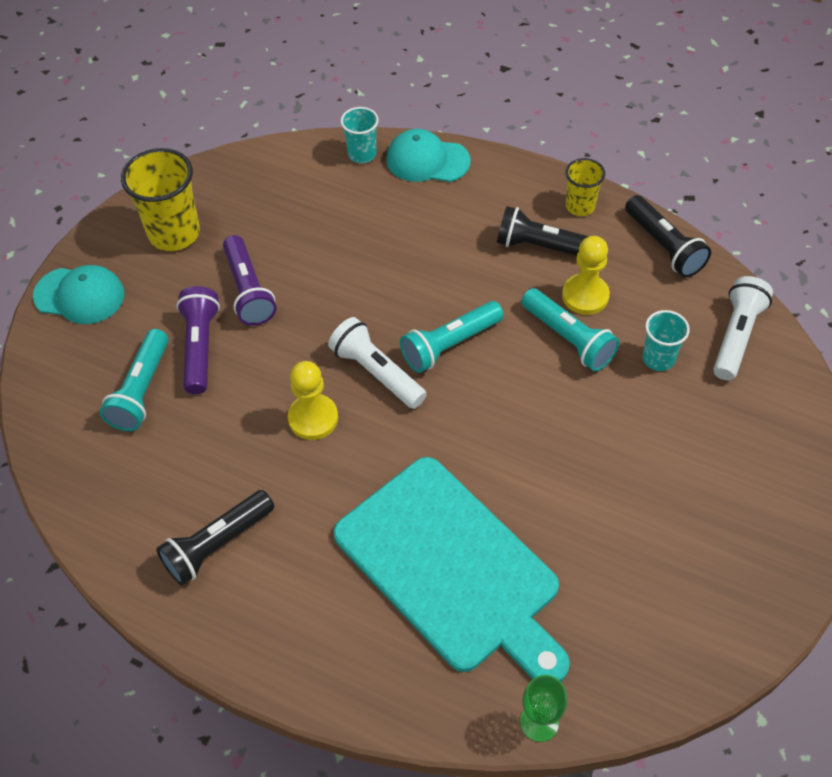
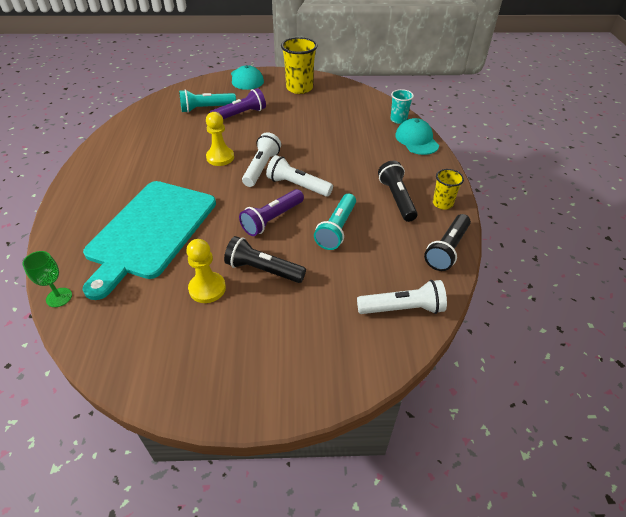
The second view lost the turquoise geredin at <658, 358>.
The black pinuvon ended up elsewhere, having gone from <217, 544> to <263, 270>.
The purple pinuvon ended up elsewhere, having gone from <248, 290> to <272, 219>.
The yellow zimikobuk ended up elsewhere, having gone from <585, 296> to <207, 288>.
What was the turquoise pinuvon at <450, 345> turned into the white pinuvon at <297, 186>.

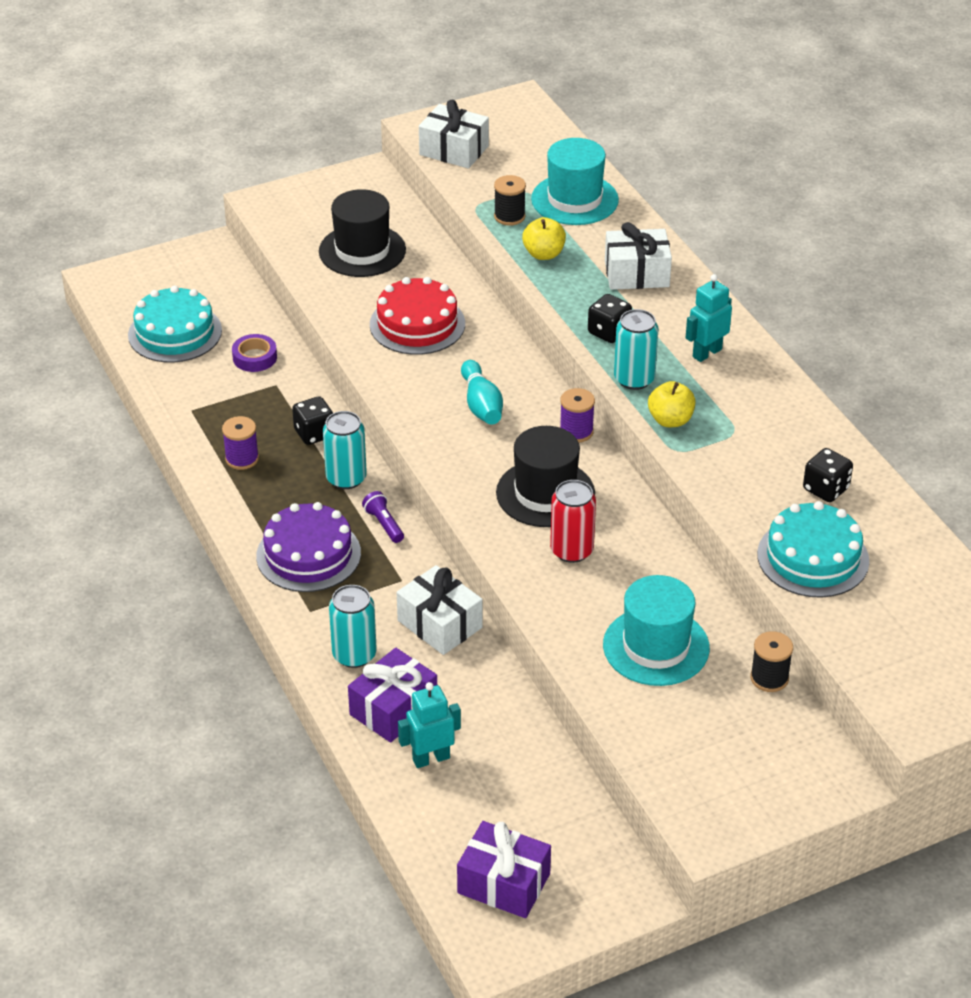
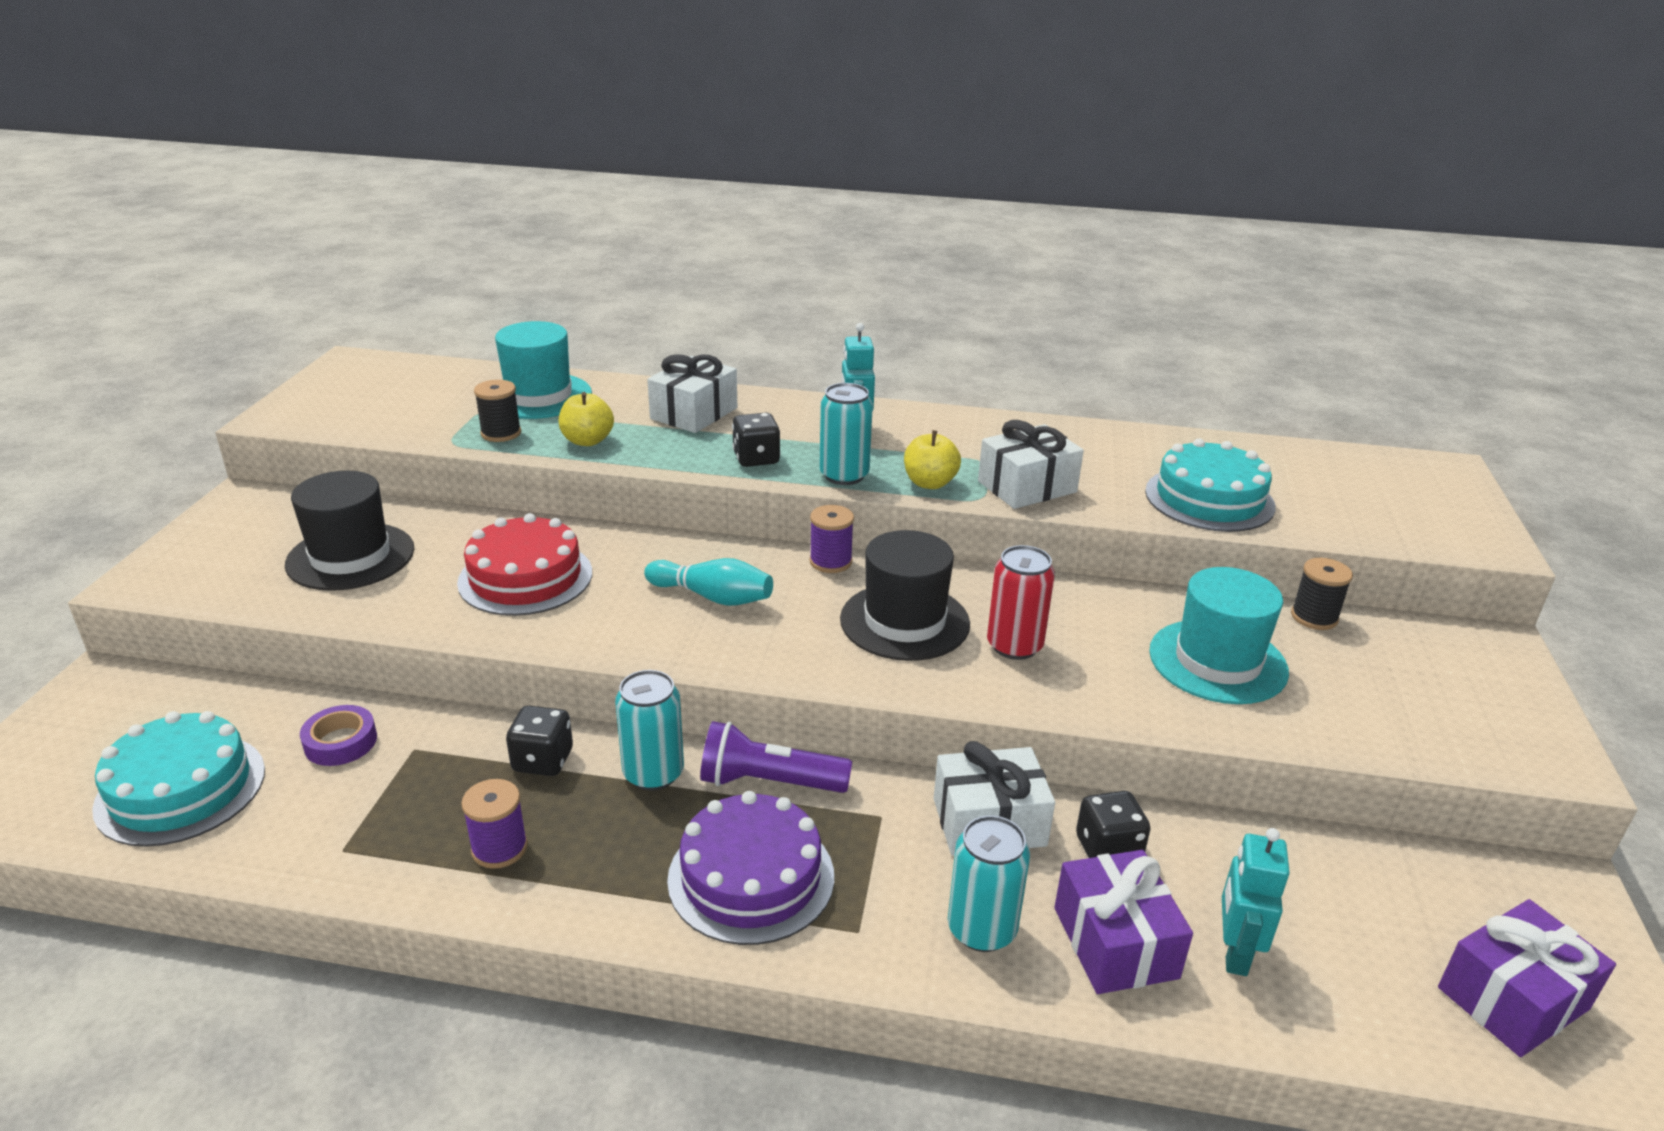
The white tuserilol ended up elsewhere, having gone from <454, 150> to <1027, 487>.
The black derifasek ended up elsewhere, having gone from <825, 489> to <1108, 849>.
The size of the purple pinuvon at <384, 524> changed by a factor of 1.70.

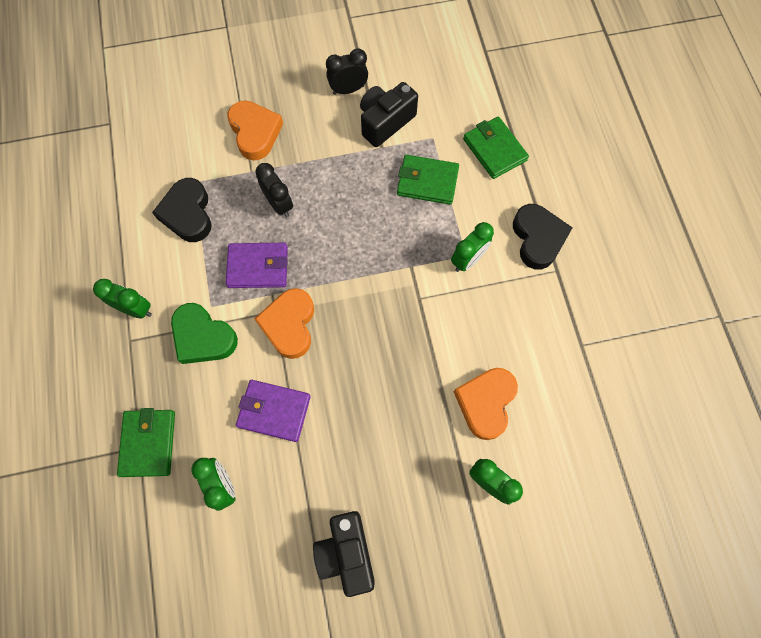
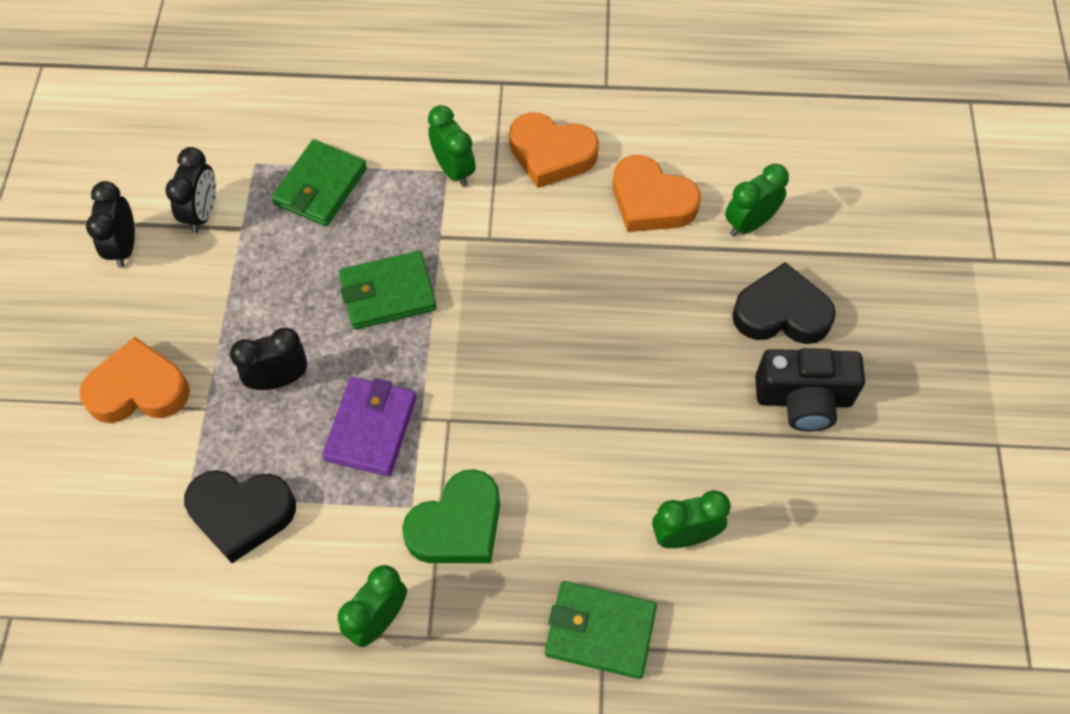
The second view lost the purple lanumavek at <274, 411>.
The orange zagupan ended up elsewhere, having gone from <289, 325> to <551, 154>.
The green lanumavek ended up elsewhere, having gone from <494, 150> to <388, 293>.
The black zagupan ended up elsewhere, having gone from <538, 238> to <781, 313>.
Where the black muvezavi stood at <385, 122>, the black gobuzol came to stand at <202, 213>.

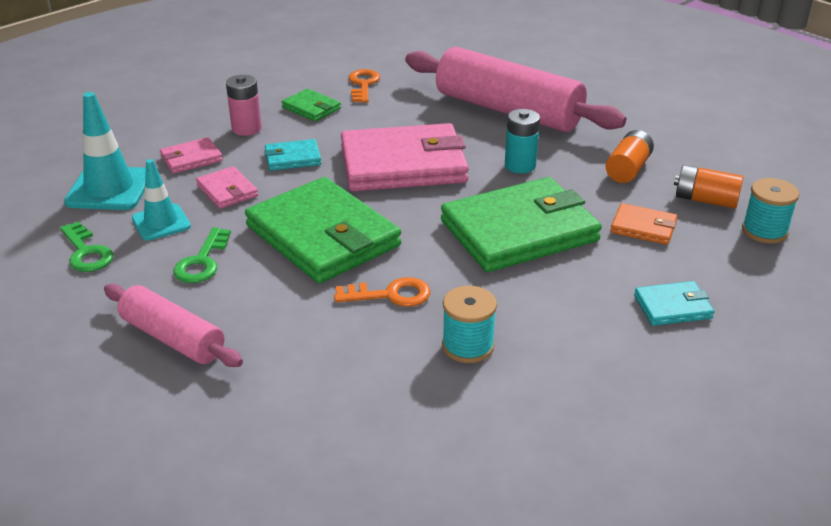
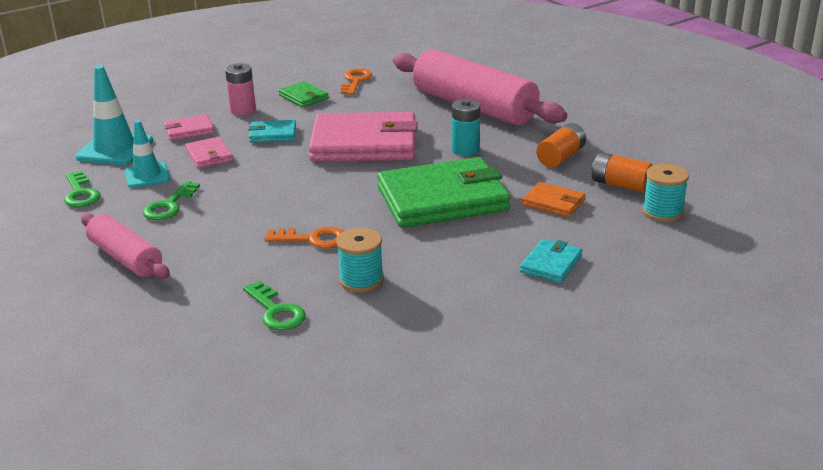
The second view lost the green lanumavek at <323, 236>.
The second view gained the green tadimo at <276, 311>.
The turquoise lanumavek at <673, 307> ended up facing another way, 60 degrees counterclockwise from before.

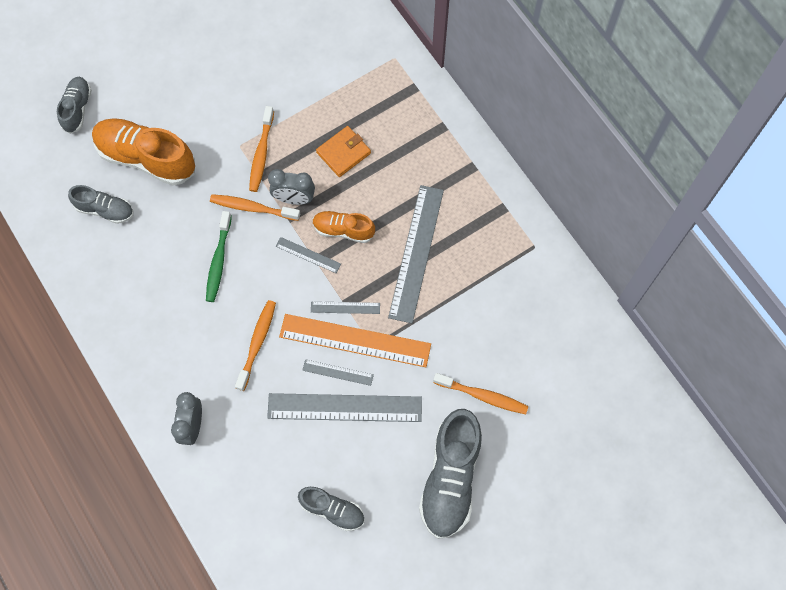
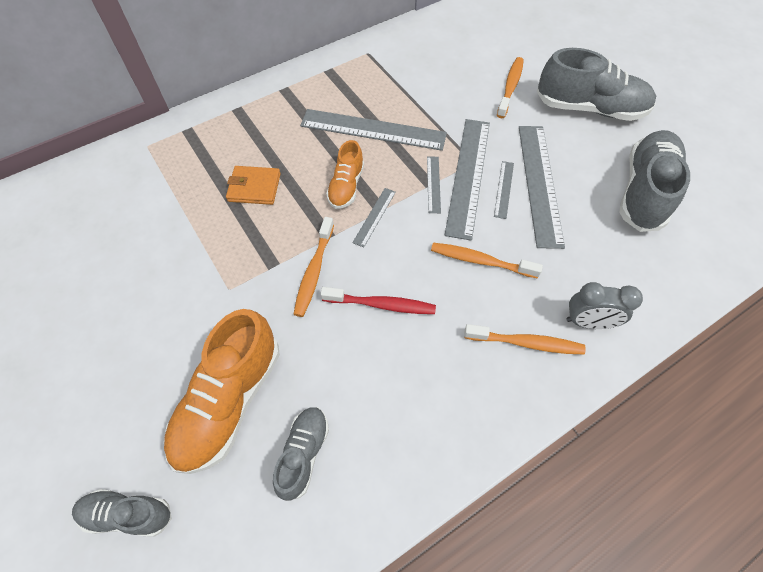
The second view lost the grey gobuzol at <294, 199>.
The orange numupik ended up elsewhere, having gone from <261, 154> to <526, 343>.
What was the green numupik at <218, 261> turned into the red numupik at <382, 305>.
What was the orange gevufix at <355, 340> turned into the grey gevufix at <468, 176>.
The orange lanumavek at <343, 153> ended up facing another way, 45 degrees counterclockwise from before.
The size of the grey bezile at <332, 510> changed by a factor of 1.79.

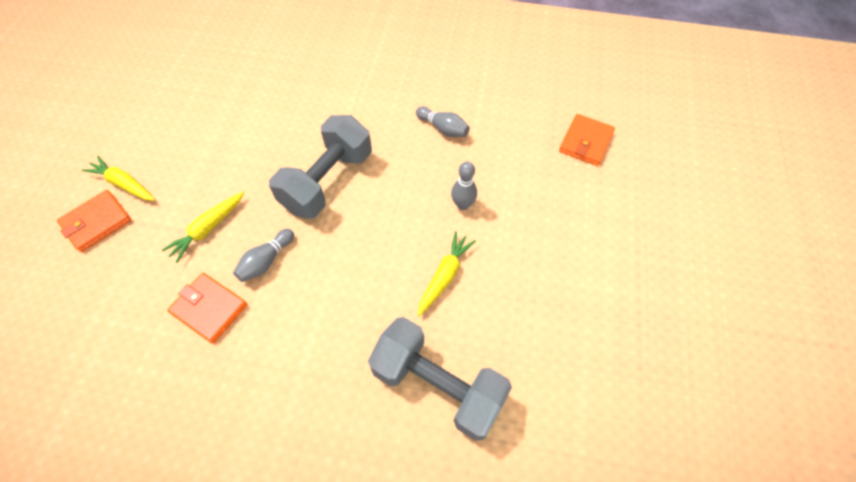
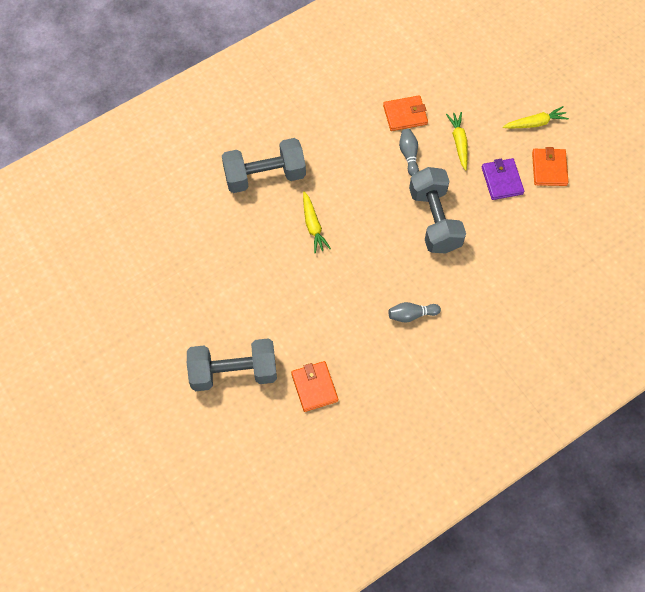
The second view lost the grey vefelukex at <462, 204>.
The second view gained the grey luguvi at <233, 372>.
The second view gained the purple lanumavek at <502, 180>.
The orange lanumavek ended up elsewhere, having gone from <97, 222> to <549, 168>.

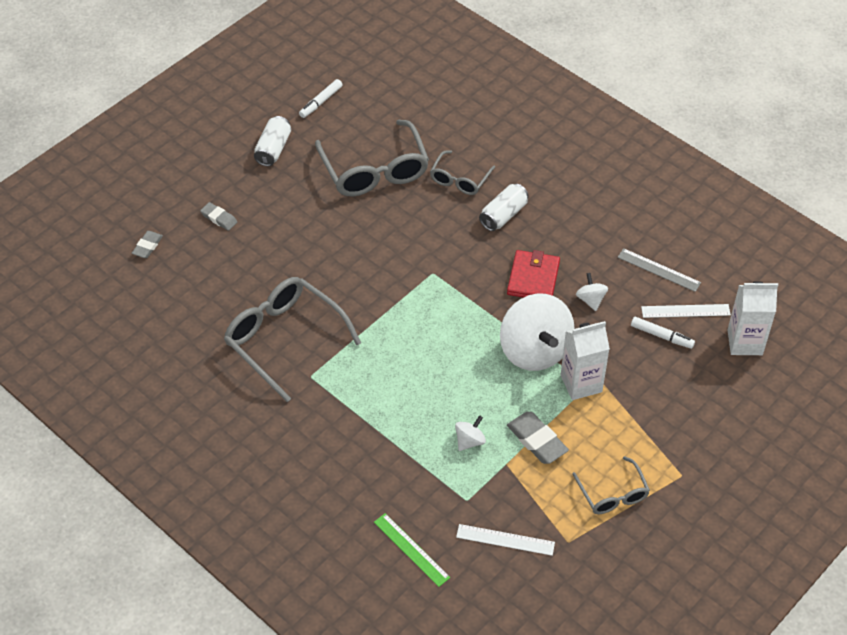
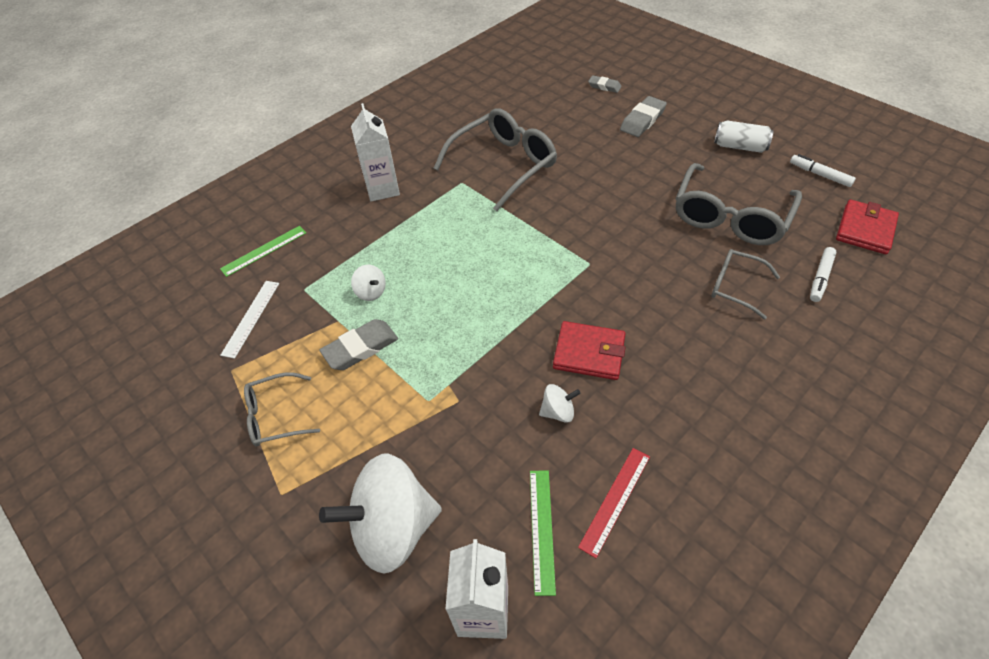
The second view lost the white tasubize at <503, 215>.
The second view gained the red lanumavek at <865, 229>.
The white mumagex ended up elsewhere, having gone from <535, 350> to <393, 528>.
The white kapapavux ended up elsewhere, having gone from <581, 383> to <382, 189>.
The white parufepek ended up elsewhere, having gone from <661, 336> to <820, 278>.
What was the grey gevufix at <658, 270> turned into the red gevufix at <615, 500>.
What was the white gevufix at <685, 311> turned into the green gevufix at <542, 529>.
The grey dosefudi at <374, 170> ended up facing another way, 45 degrees counterclockwise from before.
The size of the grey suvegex at <219, 218> changed by a factor of 1.63.

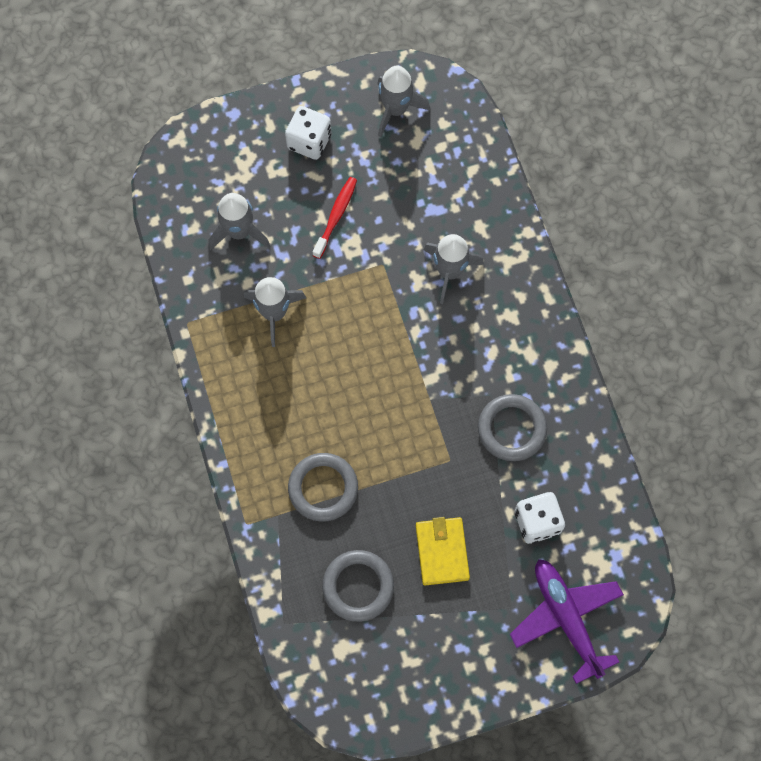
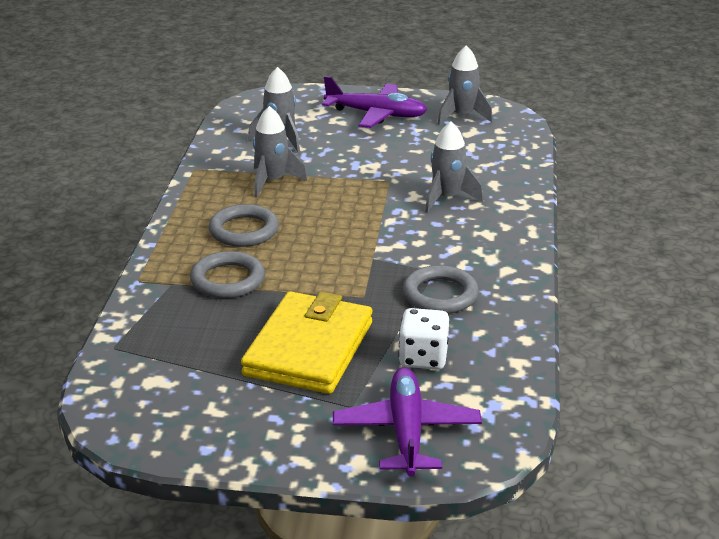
The second view lost the red numupik at <336, 216>.
The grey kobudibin ended up elsewhere, having gone from <358, 586> to <244, 230>.
Where the white derifasek stood at <309, 141>, the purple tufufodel came to stand at <376, 114>.
The size of the yellow lanumavek at <442, 552> changed by a factor of 1.77.

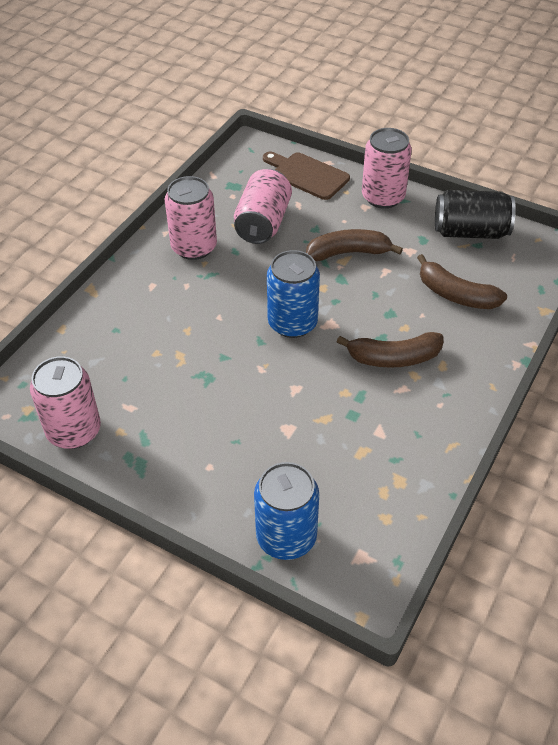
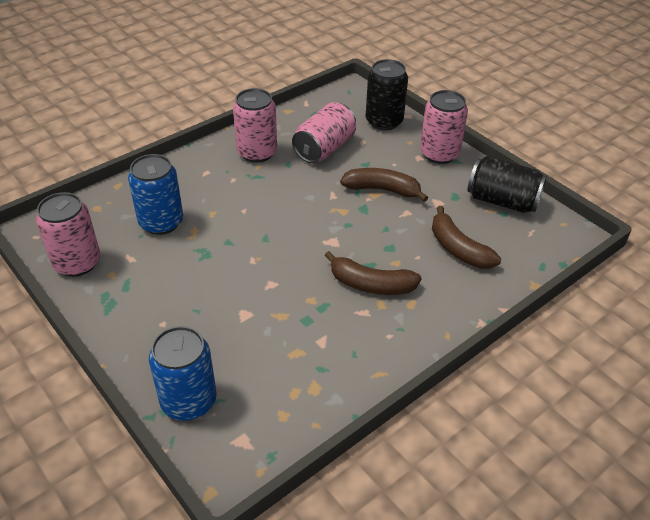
The blue tasubize ended up elsewhere, having gone from <292, 323> to <161, 222>.
Where the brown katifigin stood at <307, 175>, the black tasubize came to stand at <384, 121>.

